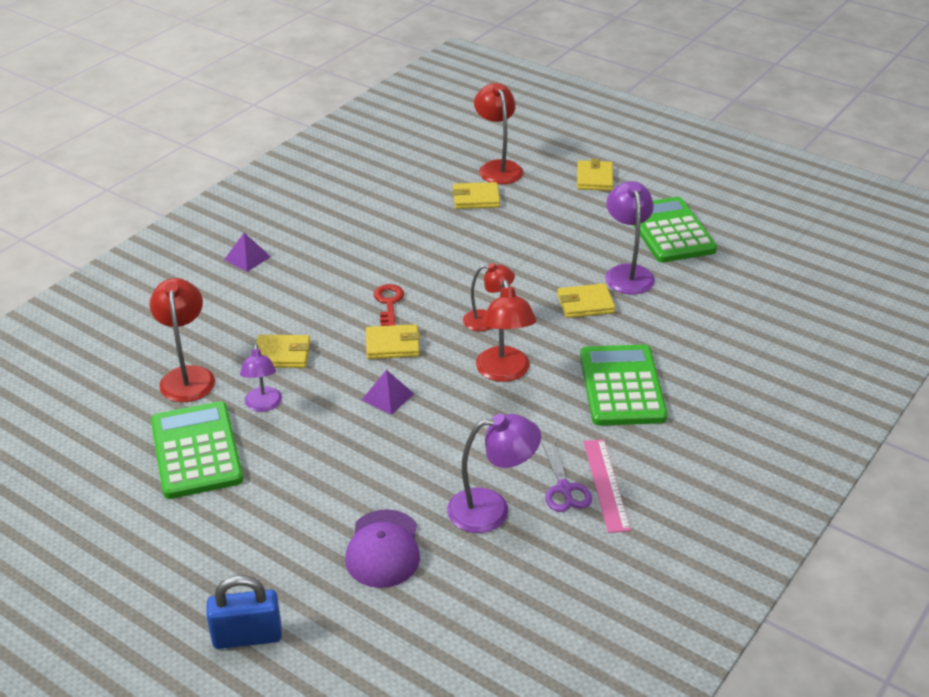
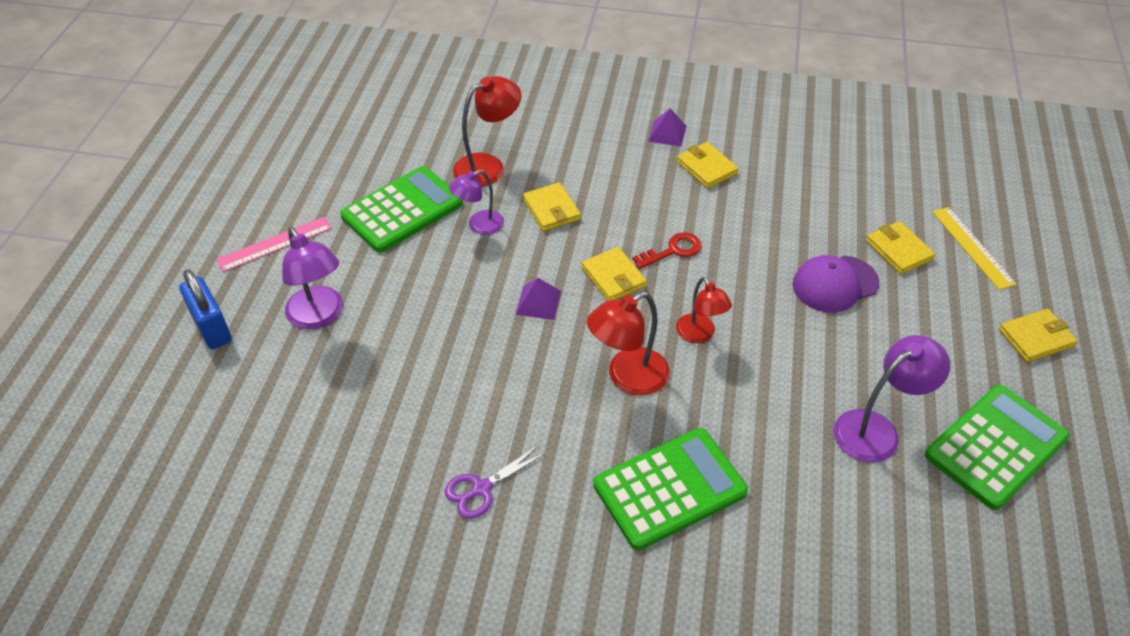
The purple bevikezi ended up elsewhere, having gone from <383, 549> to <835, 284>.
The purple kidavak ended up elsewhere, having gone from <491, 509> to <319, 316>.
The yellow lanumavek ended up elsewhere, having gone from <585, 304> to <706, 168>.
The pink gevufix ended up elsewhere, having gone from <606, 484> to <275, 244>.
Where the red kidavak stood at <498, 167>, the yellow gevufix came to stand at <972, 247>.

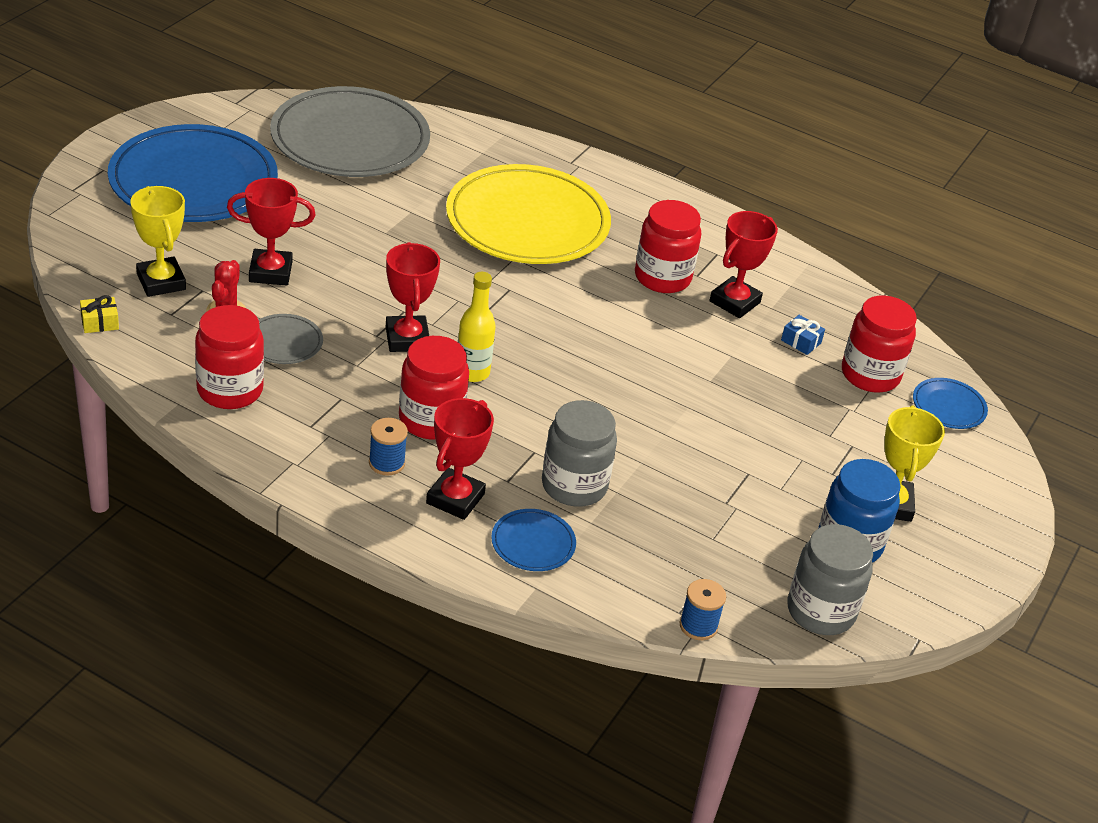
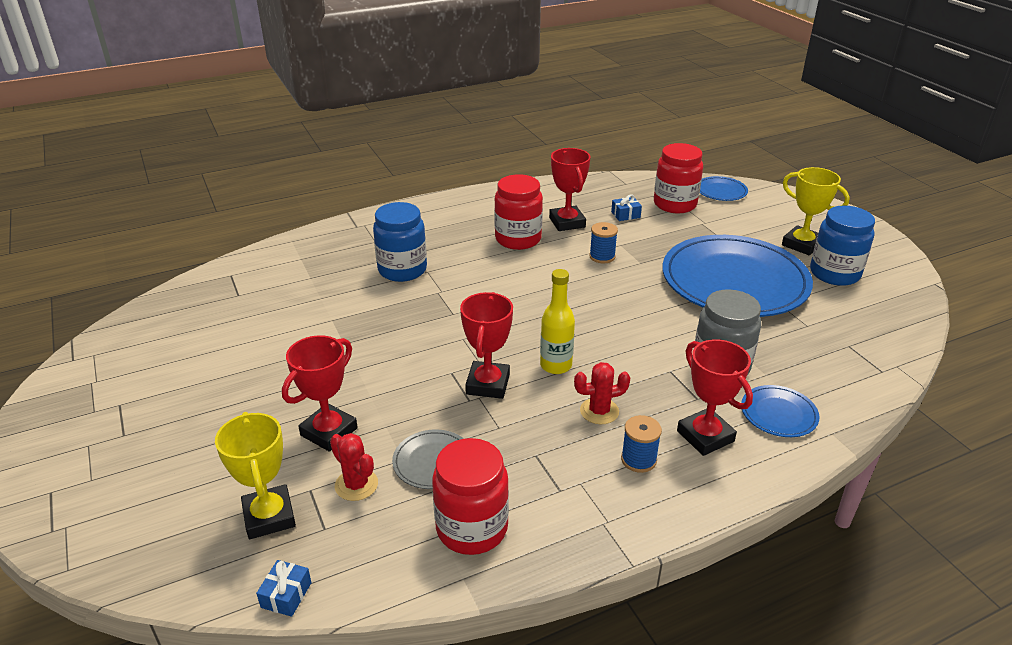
The second view lost the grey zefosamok at <350, 139>.
The second view lost the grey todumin at <820, 611>.
The blue zefosamok ended up elsewhere, having gone from <193, 181> to <734, 281>.
The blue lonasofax ended up elsewhere, having gone from <698, 626> to <602, 256>.
Where the red todumin stood at <431, 420>, the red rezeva came to stand at <599, 411>.
Where the yellow zefosamok stood at <527, 221>, the blue todumin came to stand at <402, 270>.
What was the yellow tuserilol at <100, 322> turned into the blue tuserilol at <286, 595>.
The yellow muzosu at <161, 282> ended up facing another way, 60 degrees clockwise from before.
The red muzosu at <407, 339> ended up facing another way, 75 degrees clockwise from before.

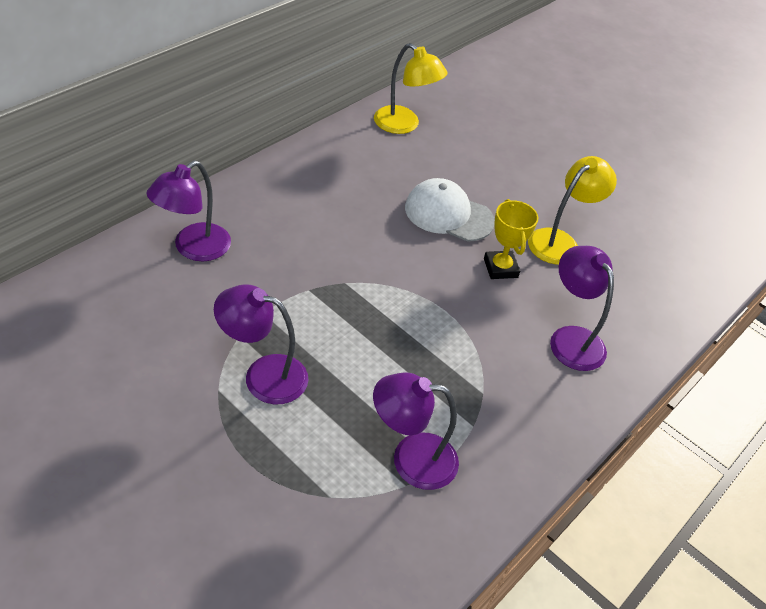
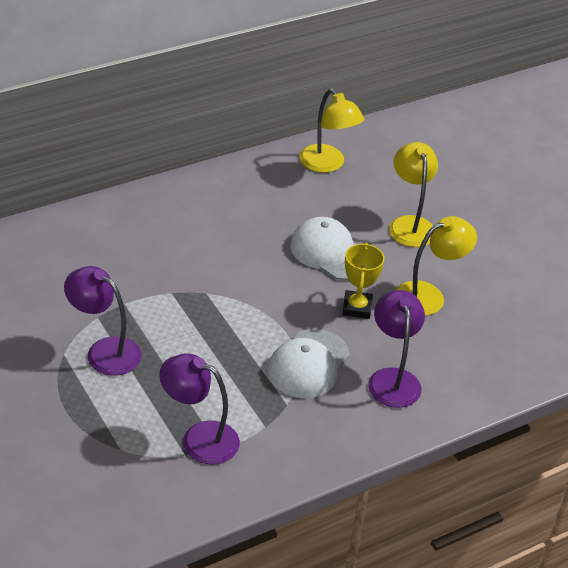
The second view lost the purple kidavak at <193, 248>.
The second view gained the white bevikezi at <308, 364>.
The second view gained the yellow kidavak at <410, 224>.

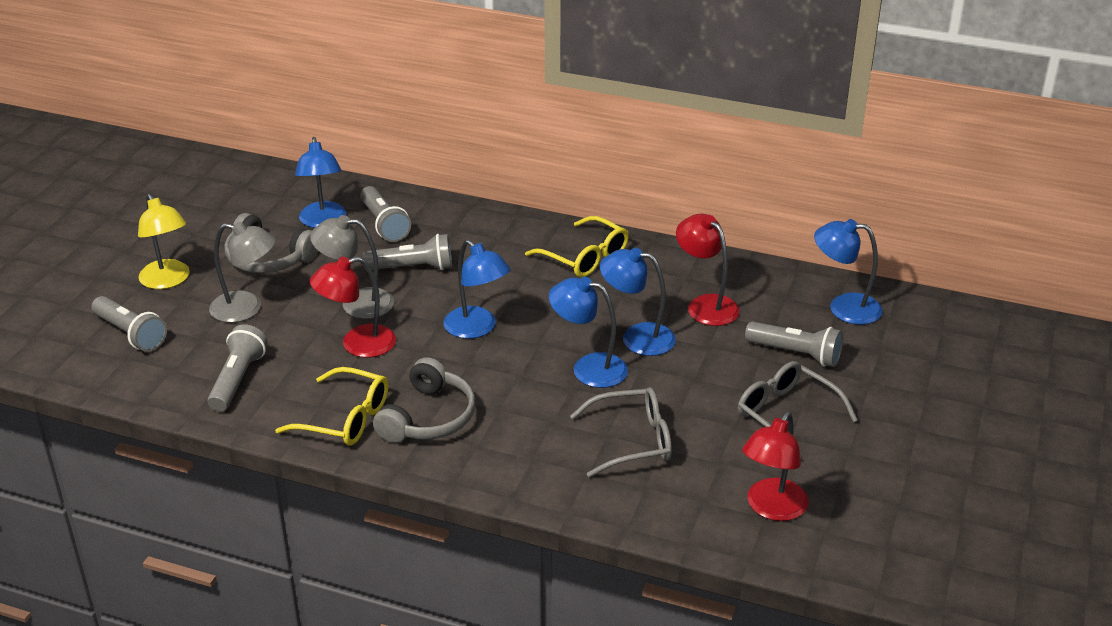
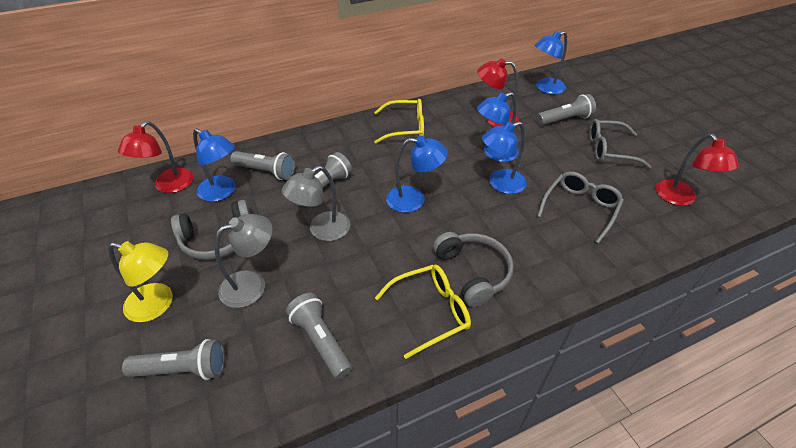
The red kidavak ended up elsewhere, having gone from <357, 344> to <169, 186>.

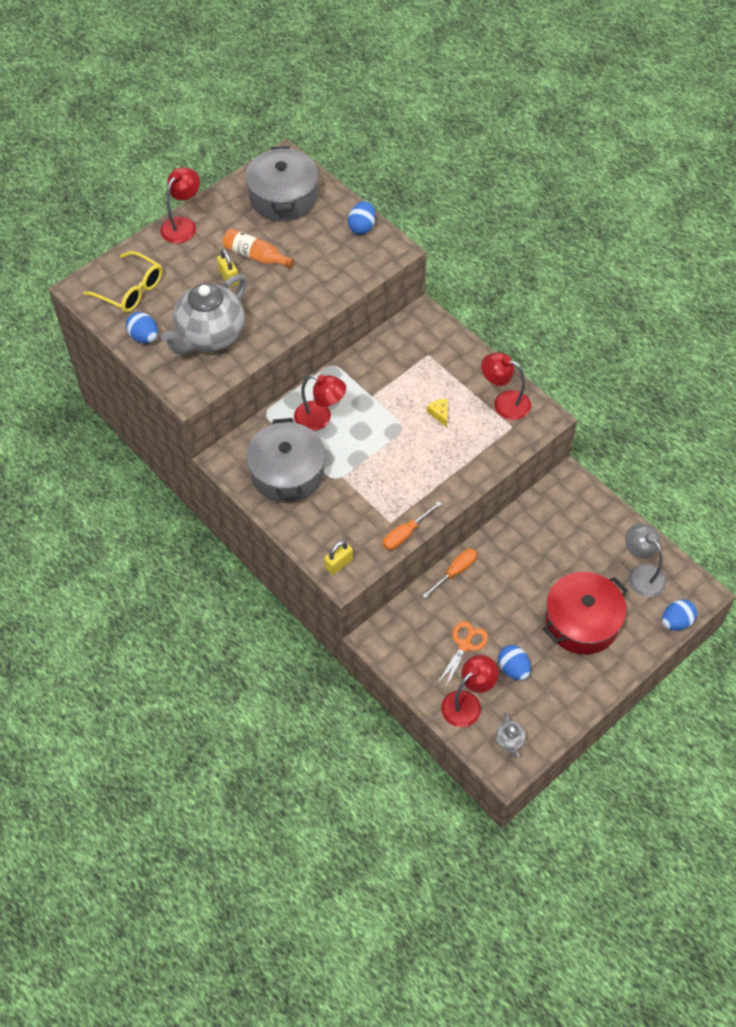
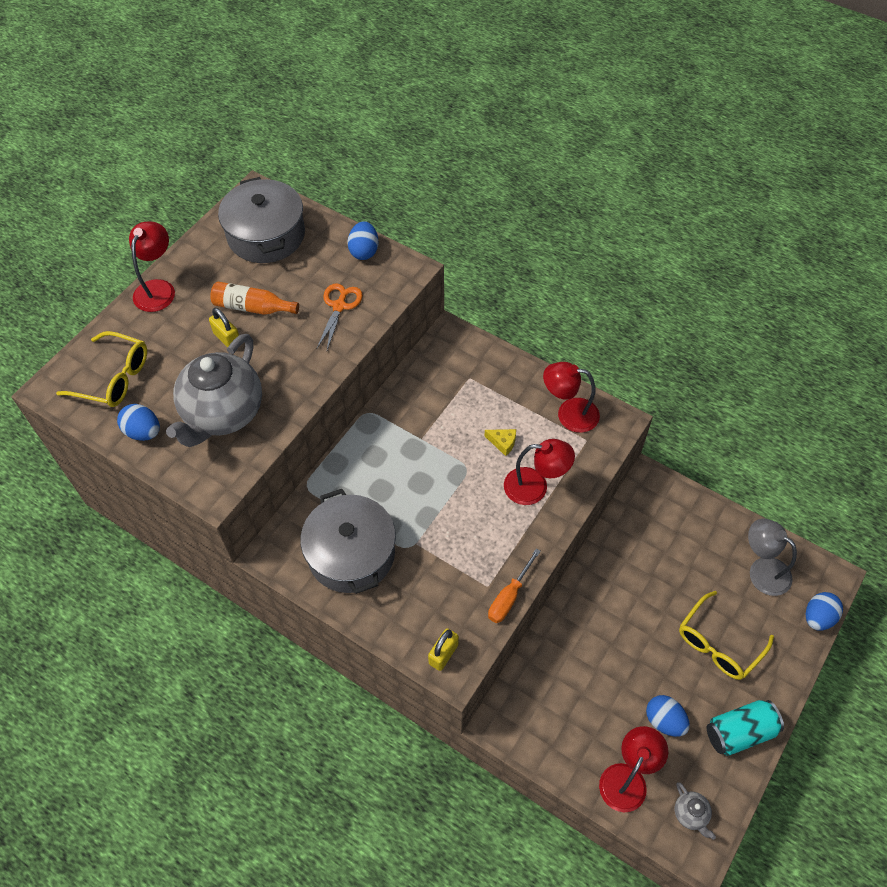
The second view lost the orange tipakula at <455, 572>.
The second view gained the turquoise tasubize at <739, 732>.
The red kidavak ended up elsewhere, having gone from <320, 418> to <535, 487>.
The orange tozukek ended up elsewhere, having gone from <464, 645> to <339, 306>.
Where the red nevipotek stood at <582, 622>, the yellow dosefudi came to stand at <719, 643>.
The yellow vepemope at <439, 414> ended up facing another way, 150 degrees clockwise from before.

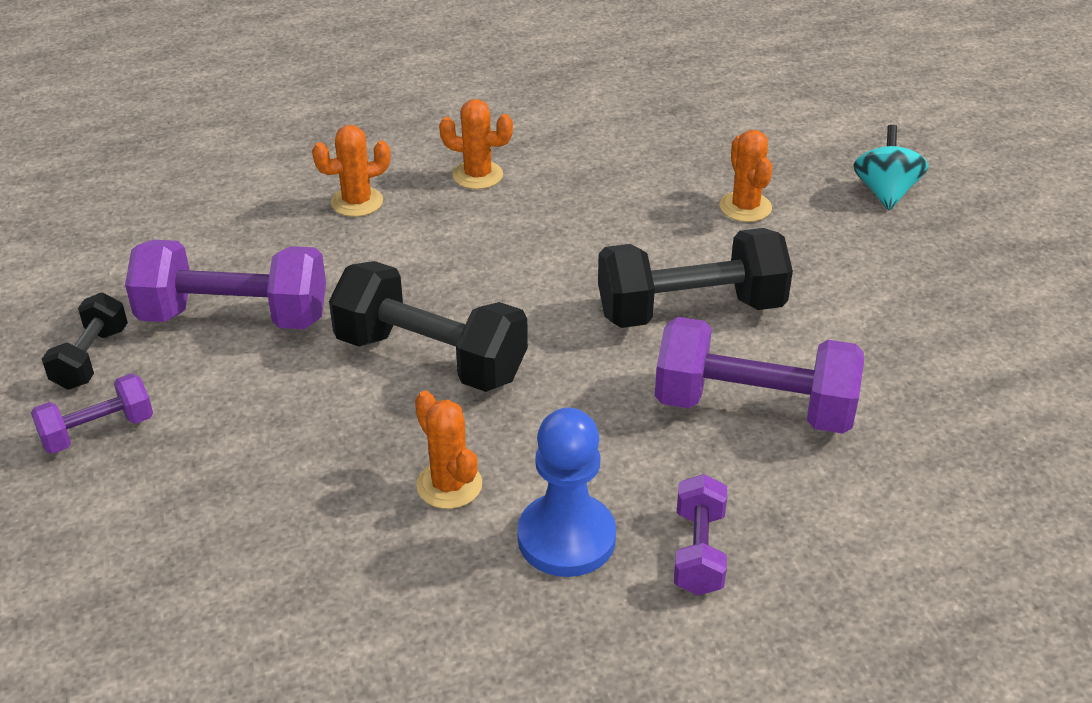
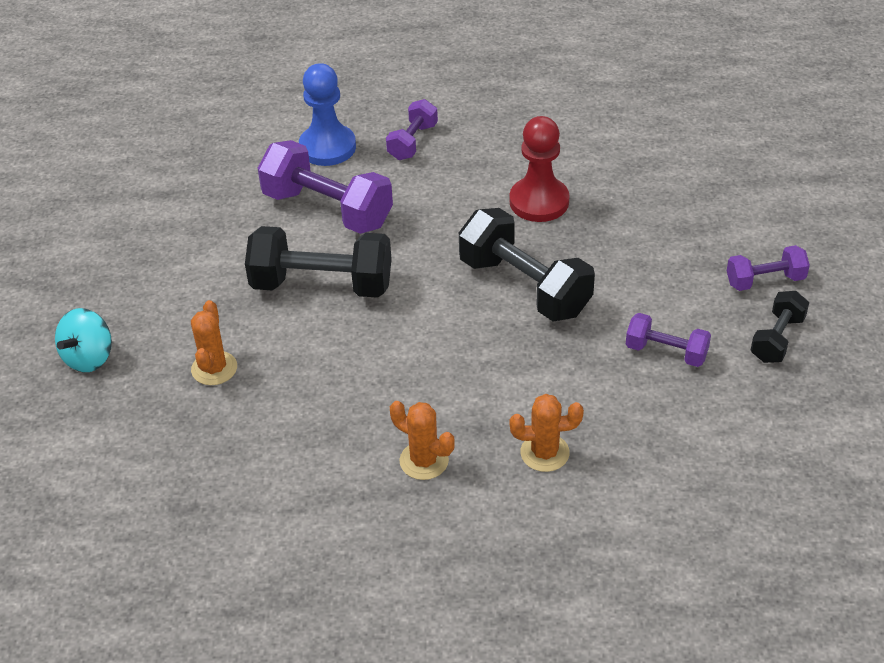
The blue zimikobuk ended up elsewhere, having gone from <566, 538> to <327, 147>.
Where the orange rezeva stood at <449, 485>, the red zimikobuk came to stand at <539, 202>.
The size of the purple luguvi at <234, 317> changed by a factor of 0.54.

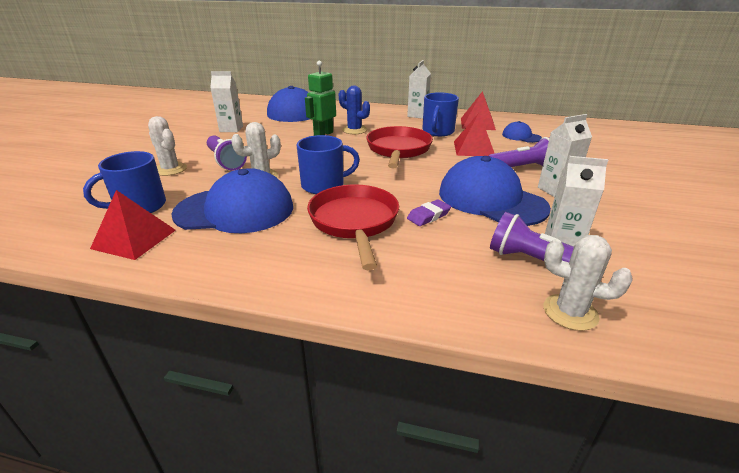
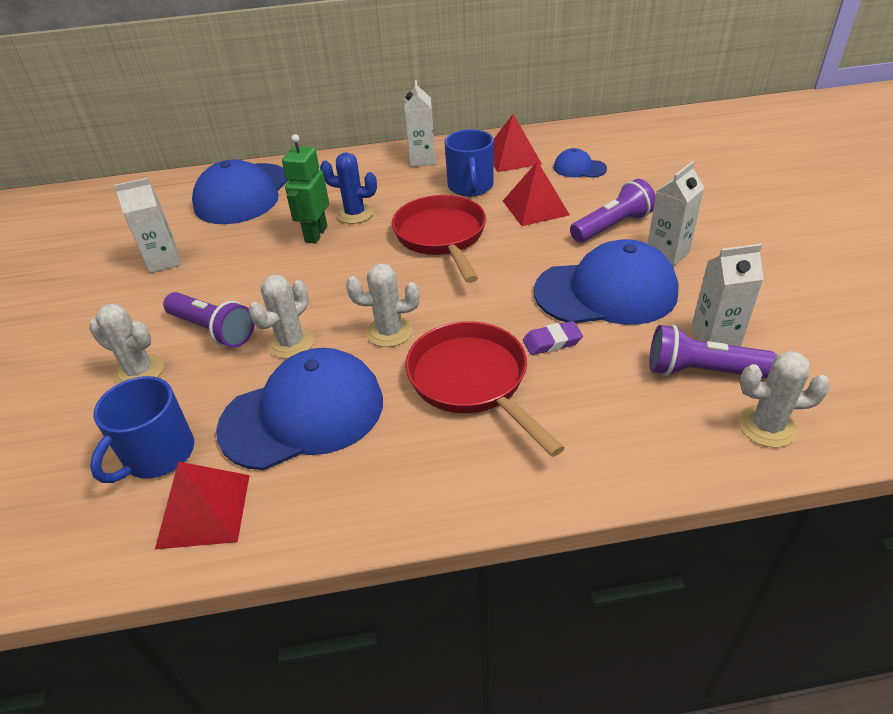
Where the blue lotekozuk stood at <324, 185>, the white rezeva came to stand at <389, 332>.
The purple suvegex at <428, 216> ended up facing another way, 45 degrees clockwise from before.
The blue bevikezi at <491, 199> ended up facing another way, 150 degrees clockwise from before.

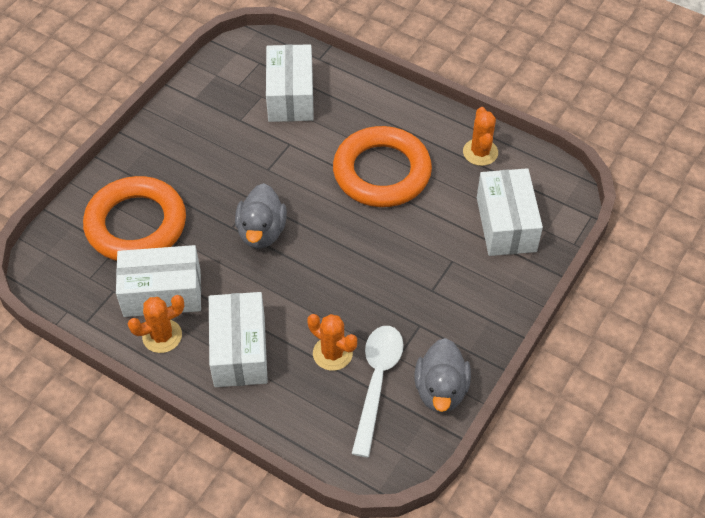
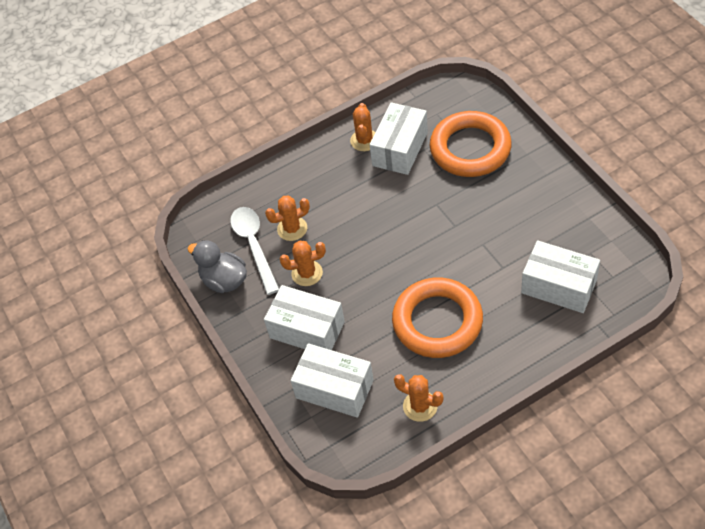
The second view lost the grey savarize at <261, 232>.
The second view gained the orange rezeva at <307, 273>.
The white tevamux ended up elsewhere, having gone from <239, 350> to <307, 330>.
The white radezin at <377, 382> ended up facing another way, 150 degrees counterclockwise from before.

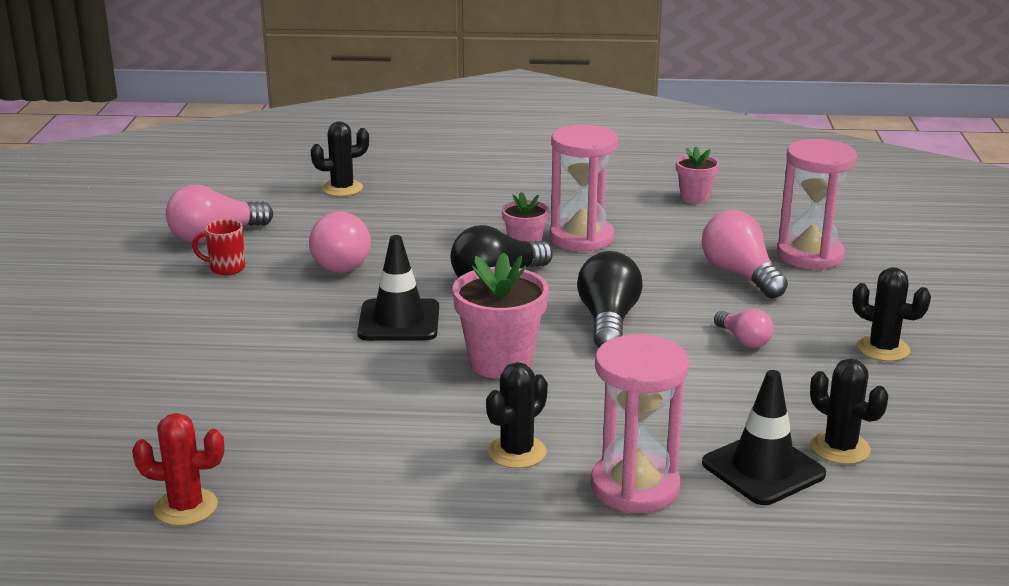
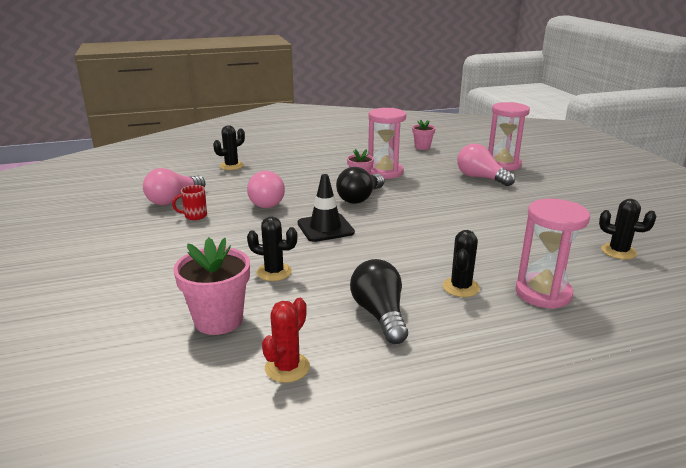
The second view lost the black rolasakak at <763, 469>.
The second view lost the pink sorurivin at <743, 340>.
The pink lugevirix ended up elsewhere, having gone from <500, 362> to <218, 320>.
The black sorurivin ended up elsewhere, having gone from <608, 321> to <380, 315>.
The black rezeva ended up elsewhere, having gone from <883, 349> to <274, 272>.
The red rezeva at <186, 507> ended up facing another way, 45 degrees counterclockwise from before.

